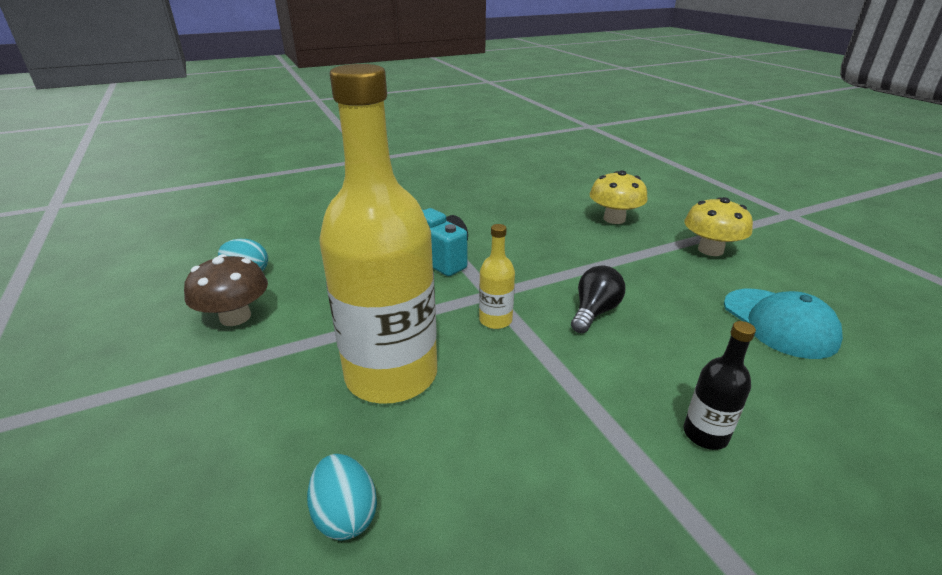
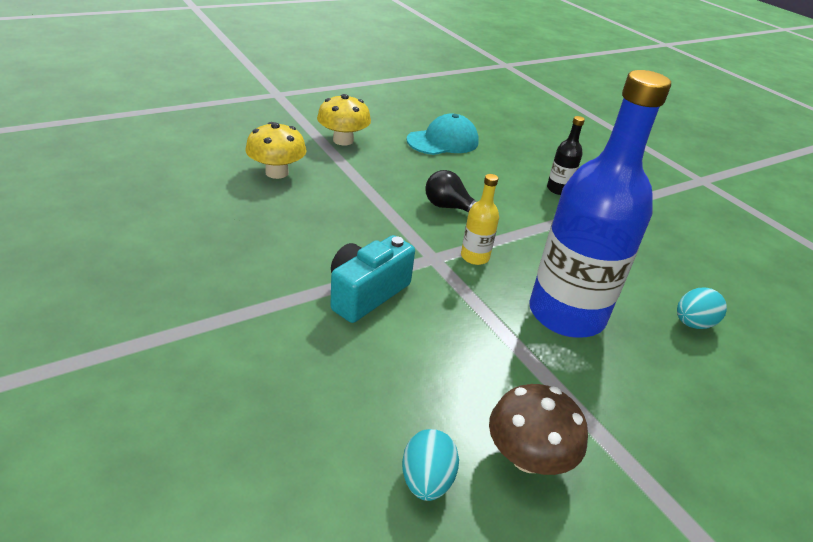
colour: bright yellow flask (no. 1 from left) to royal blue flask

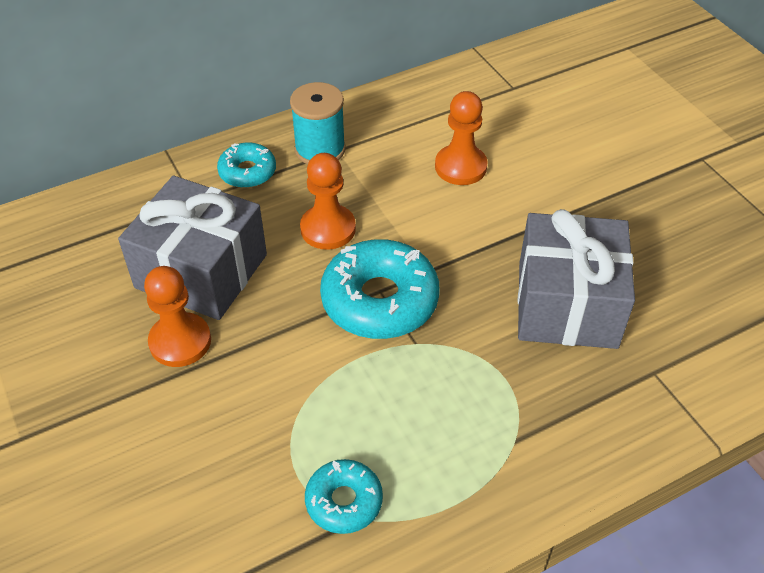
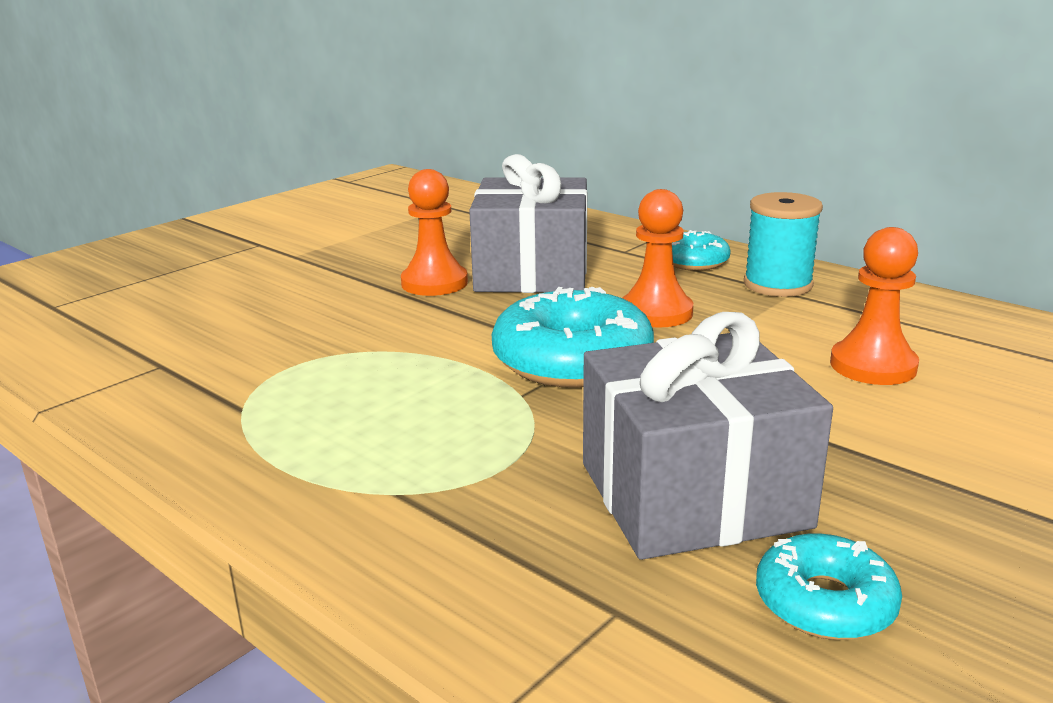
relocated: teal donut (no. 2 from left in the first image) to teal donut (no. 3 from left)

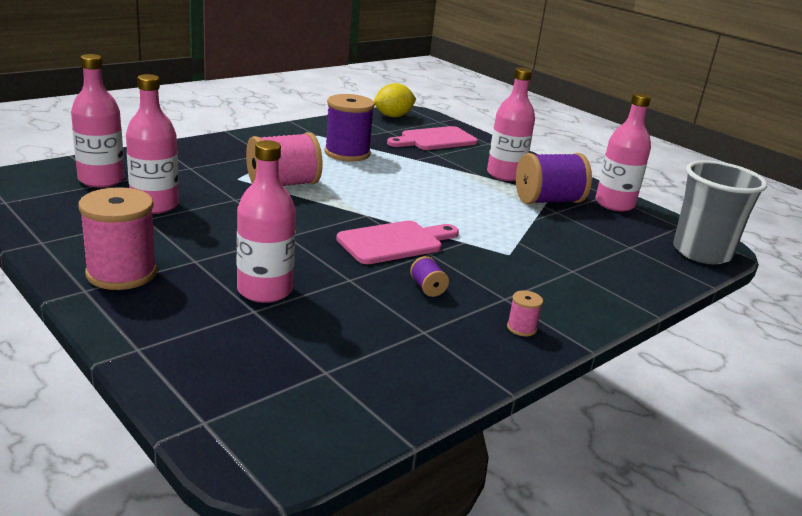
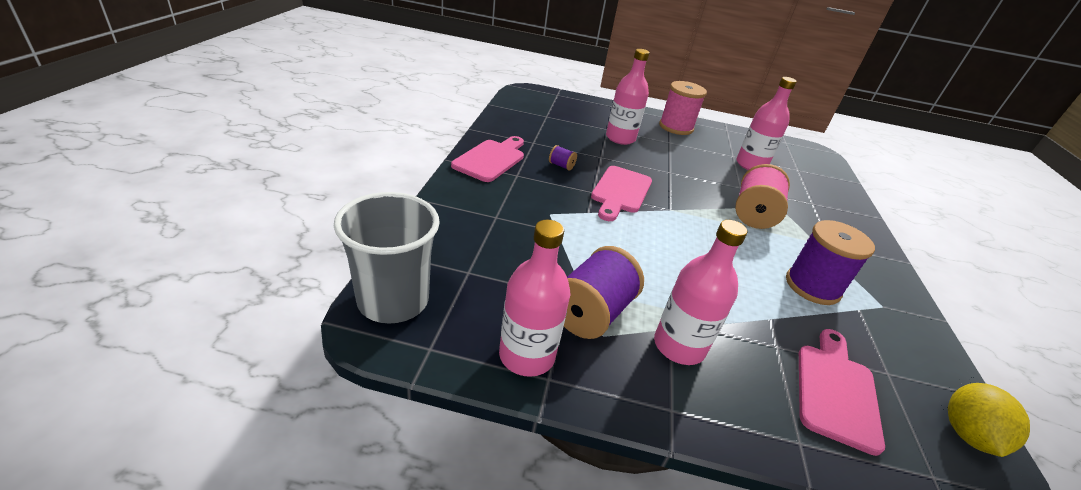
missing: rose-pink flask (no. 1 from left)
exchanged: rose-pink reel of thread (no. 3 from left) to rose-pink bread board (no. 1 from left)

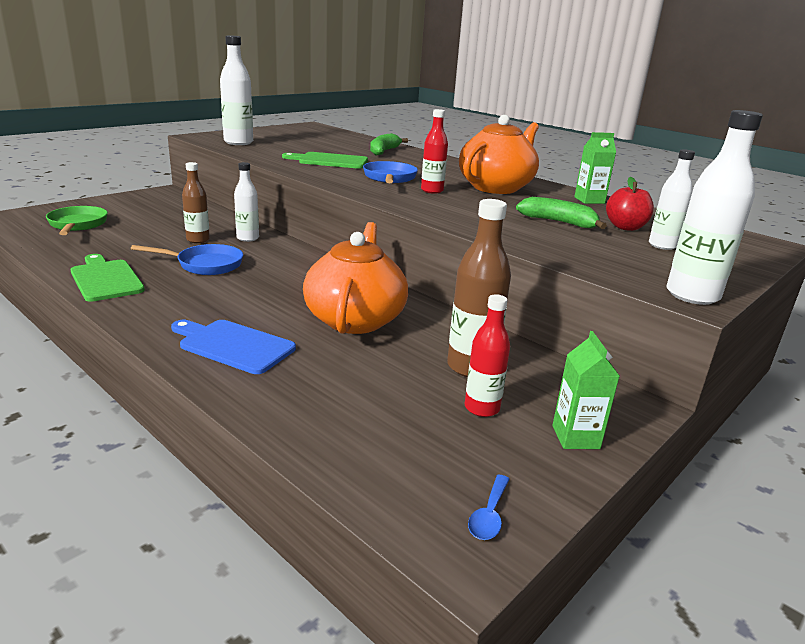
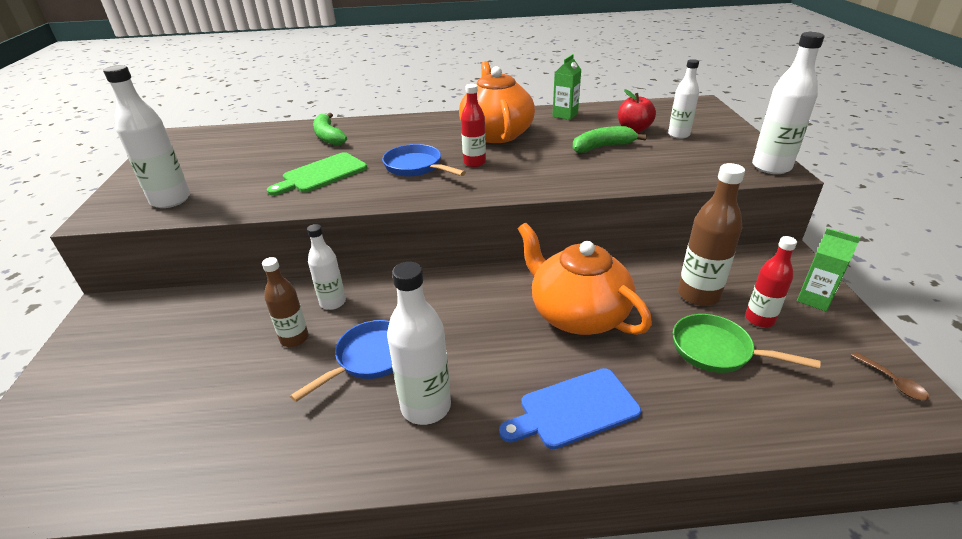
missing: green bread board (no. 1 from left)
appeared: pure white flask (no. 3 from left)
relocated: green frying pan
colour: royal blue tablespoon to dark brown tablespoon

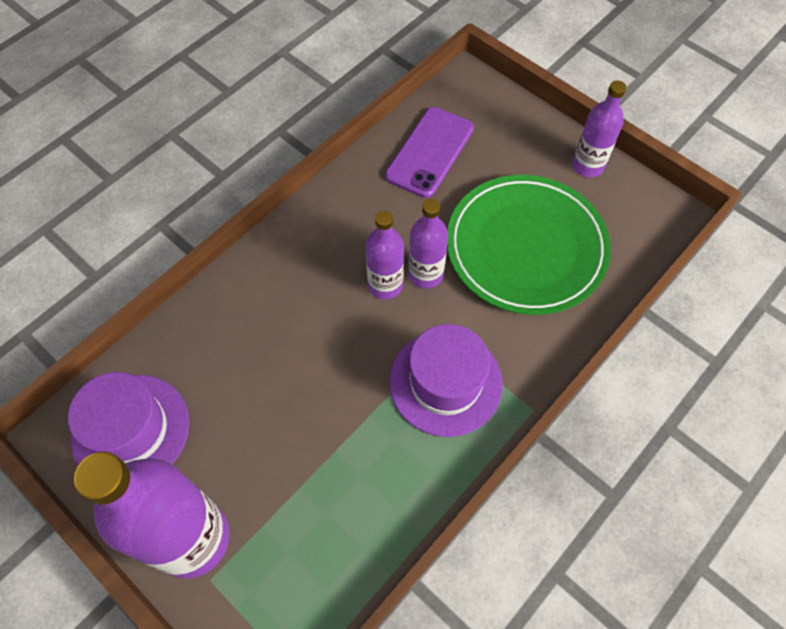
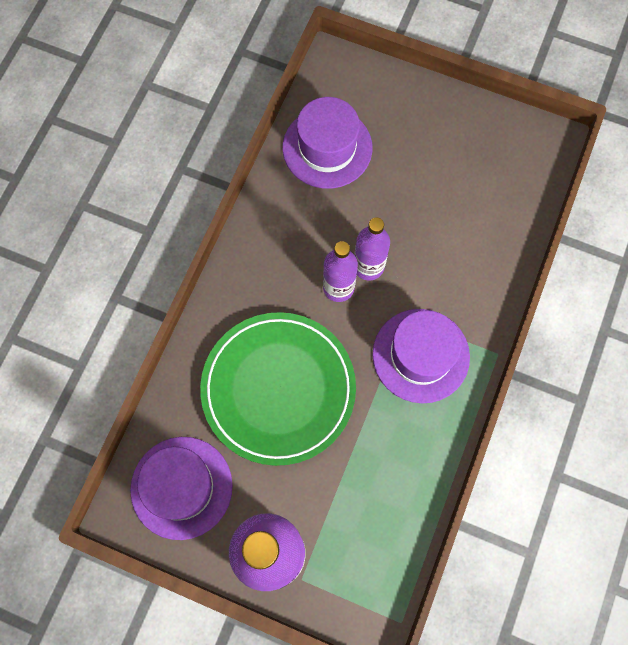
missing: purple flask (no. 4 from left)
relocated: green dinner plate
exchanged: purple mobile phone to purple tall hat (no. 2 from left)

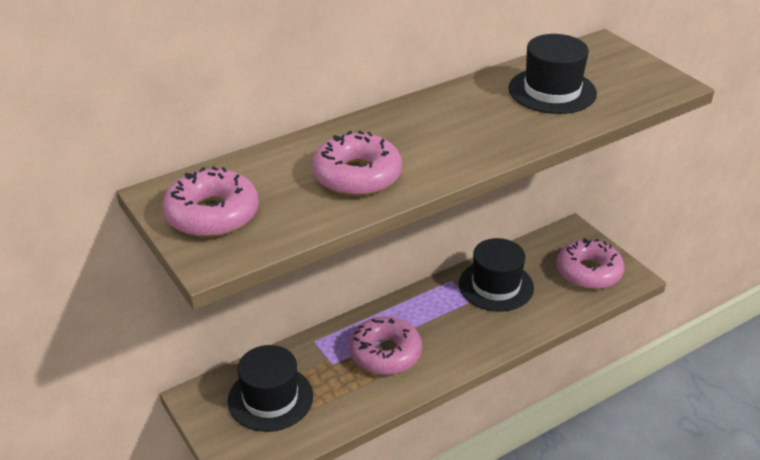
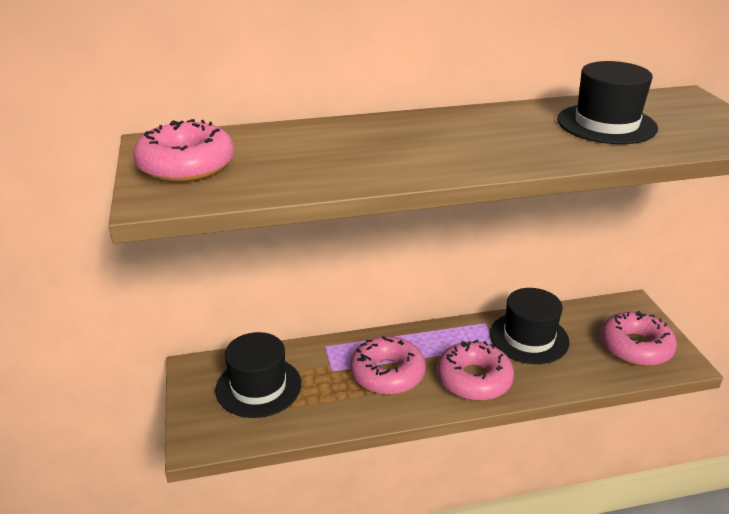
relocated: rose-pink donut (no. 2 from left in the first image) to rose-pink donut (no. 3 from left)

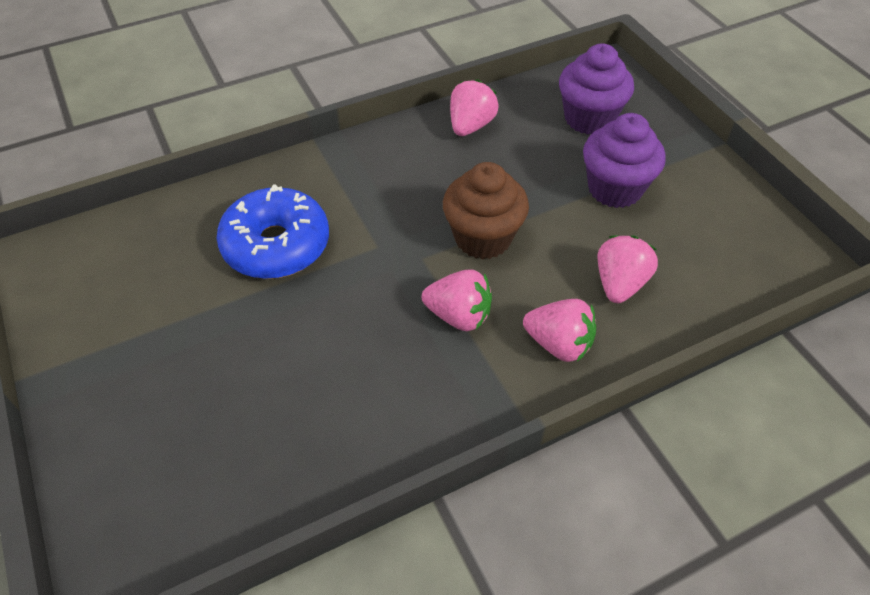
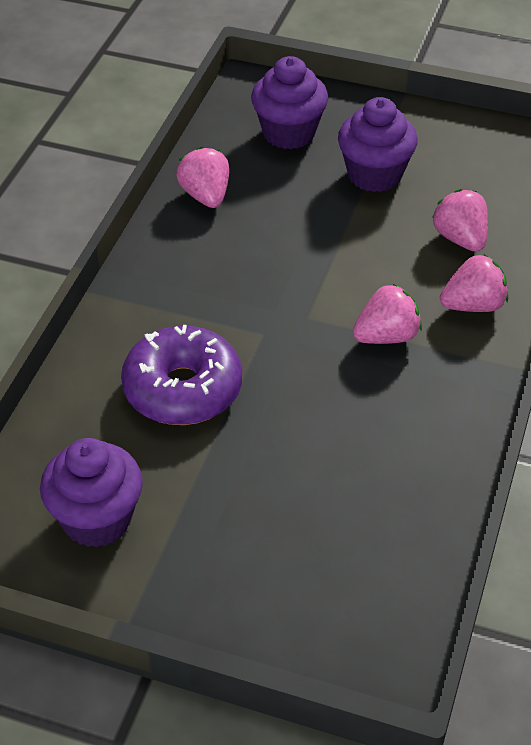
missing: dark brown cupcake
appeared: purple cupcake (no. 1 from left)
colour: royal blue donut to purple donut

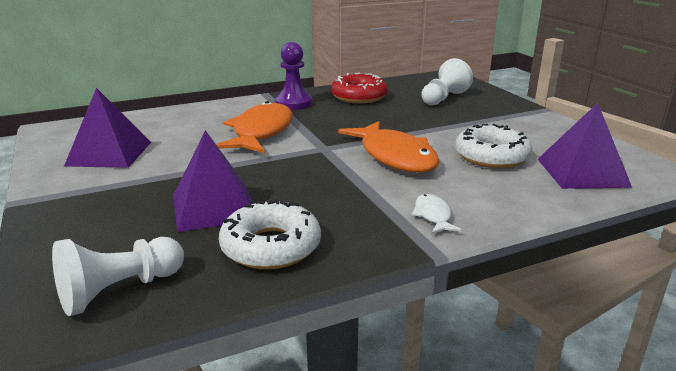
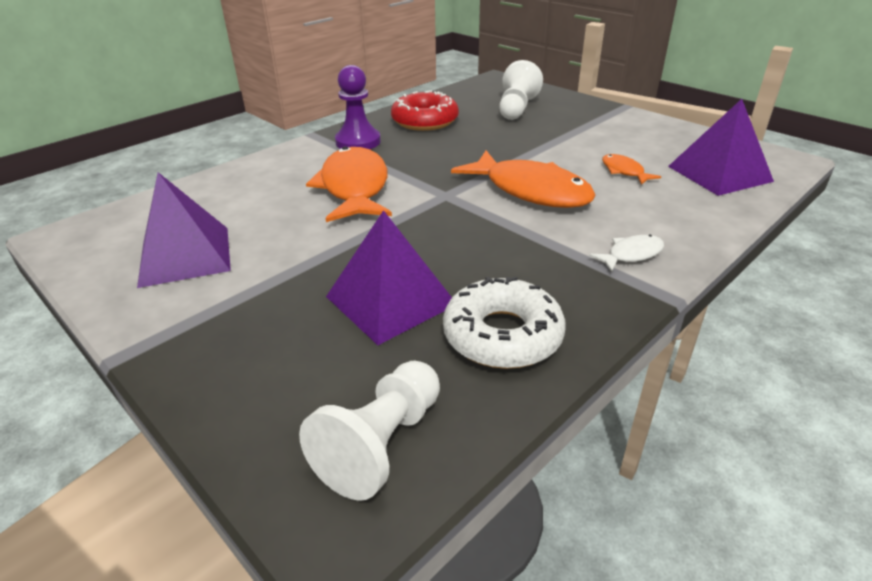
exchanged: pure white donut (no. 2 from left) to orange-coloured toy fish (no. 3 from left)
spun: pure white toy fish 90 degrees clockwise

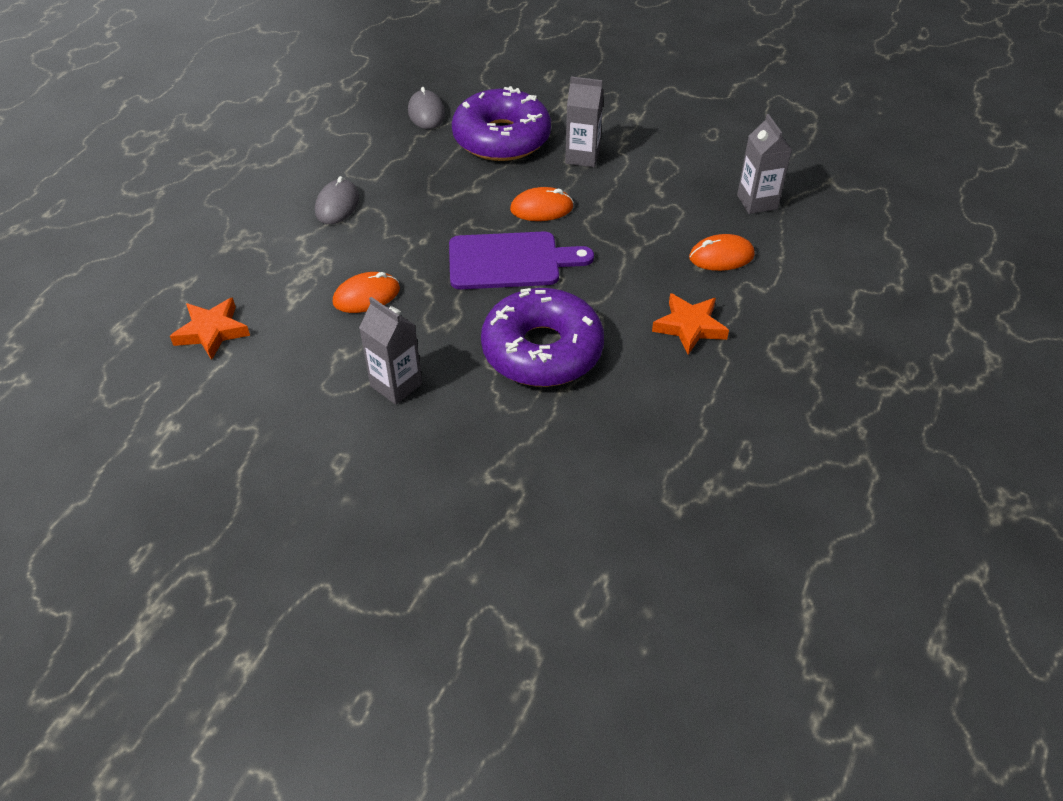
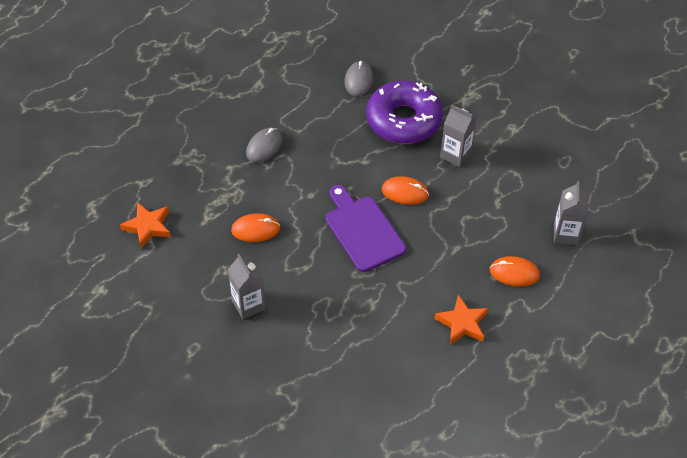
missing: purple donut (no. 2 from left)
spun: purple bread board 135 degrees counterclockwise

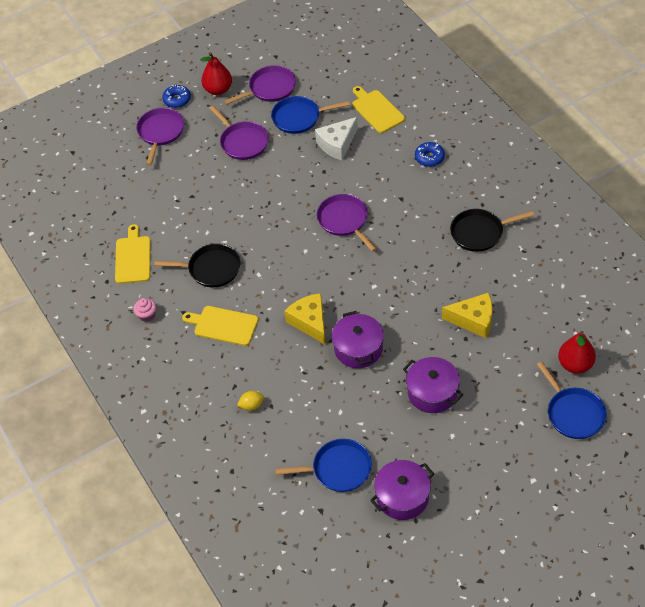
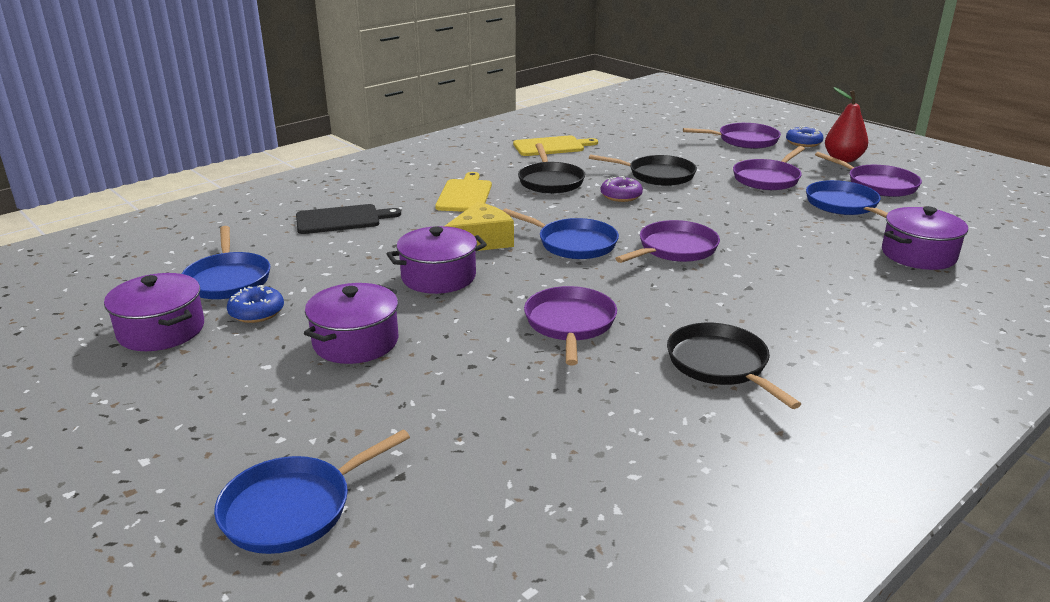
missing: pure white cheese; bright yellow cheese (no. 2 from left); rose-pink cupcake; red pear (no. 2 from left)
appeared: black frying pan (no. 2 from left); purple donut; royal blue frying pan (no. 3 from left); purple frying pan (no. 1 from left)
relocated: royal blue donut (no. 2 from left in the first image) to royal blue donut (no. 1 from left)
exchanged: bright yellow bread board (no. 3 from left) to purple cooking pot (no. 4 from left); bright yellow toy lemon to black bread board

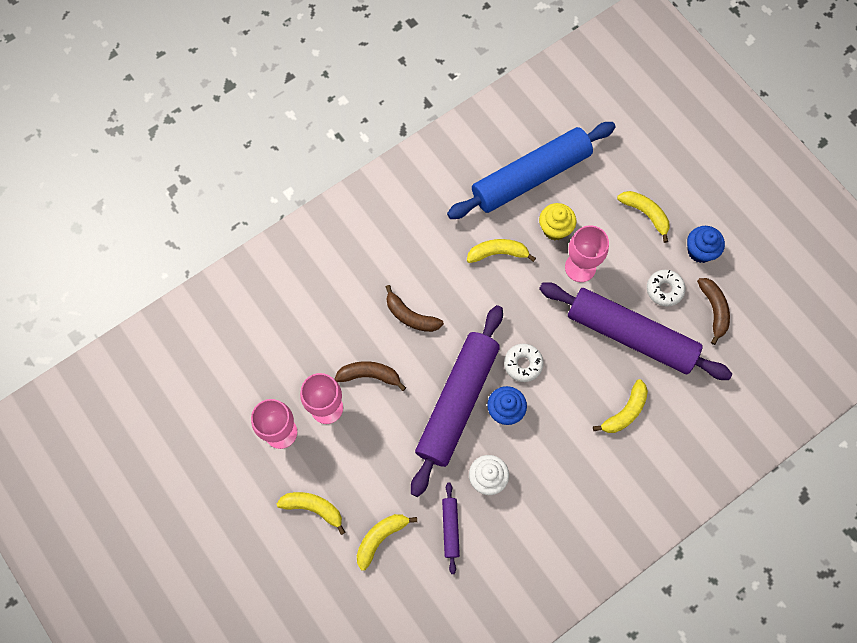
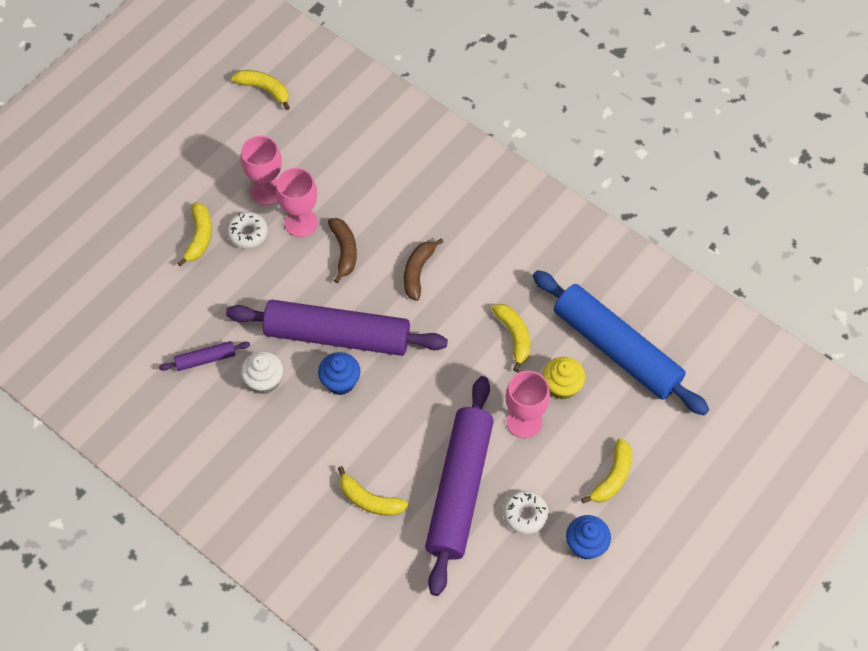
missing: dark brown toy banana (no. 3 from left)
relocated: pure white donut (no. 1 from left); bright yellow toy banana (no. 2 from left)

